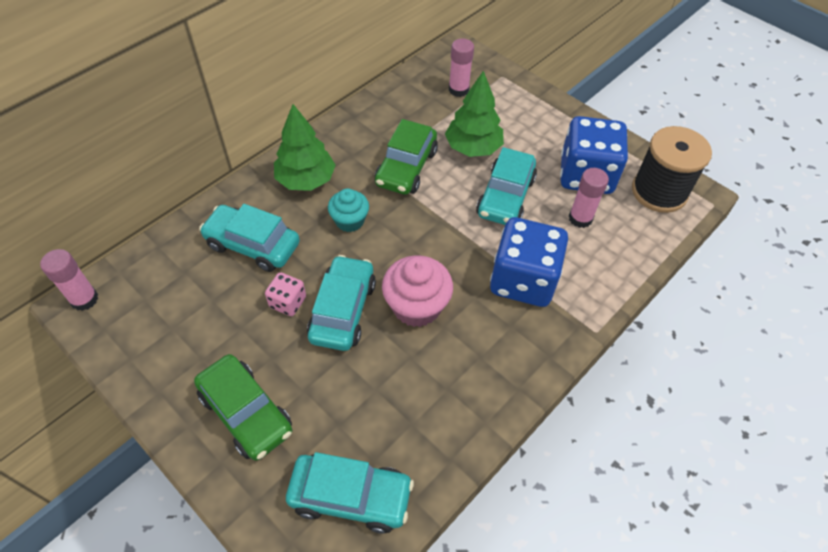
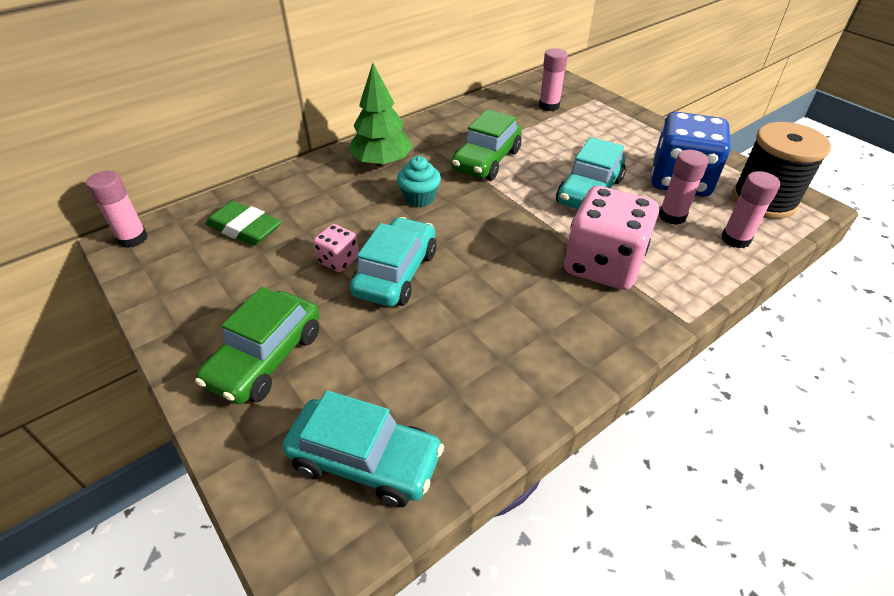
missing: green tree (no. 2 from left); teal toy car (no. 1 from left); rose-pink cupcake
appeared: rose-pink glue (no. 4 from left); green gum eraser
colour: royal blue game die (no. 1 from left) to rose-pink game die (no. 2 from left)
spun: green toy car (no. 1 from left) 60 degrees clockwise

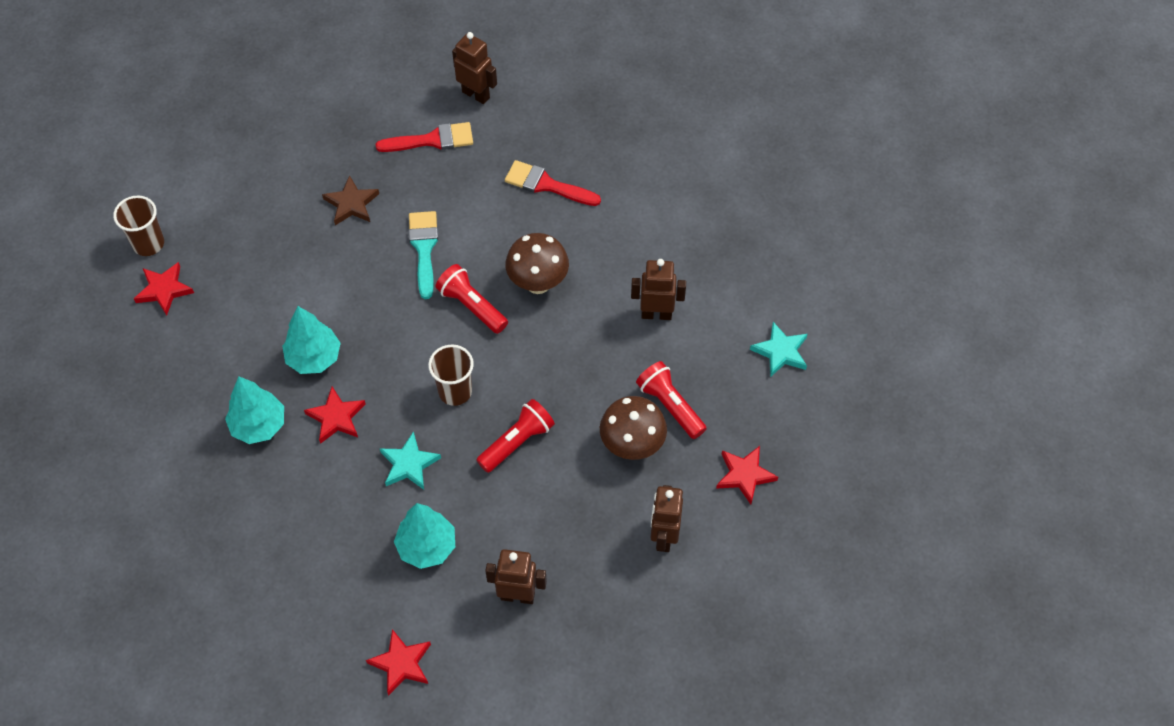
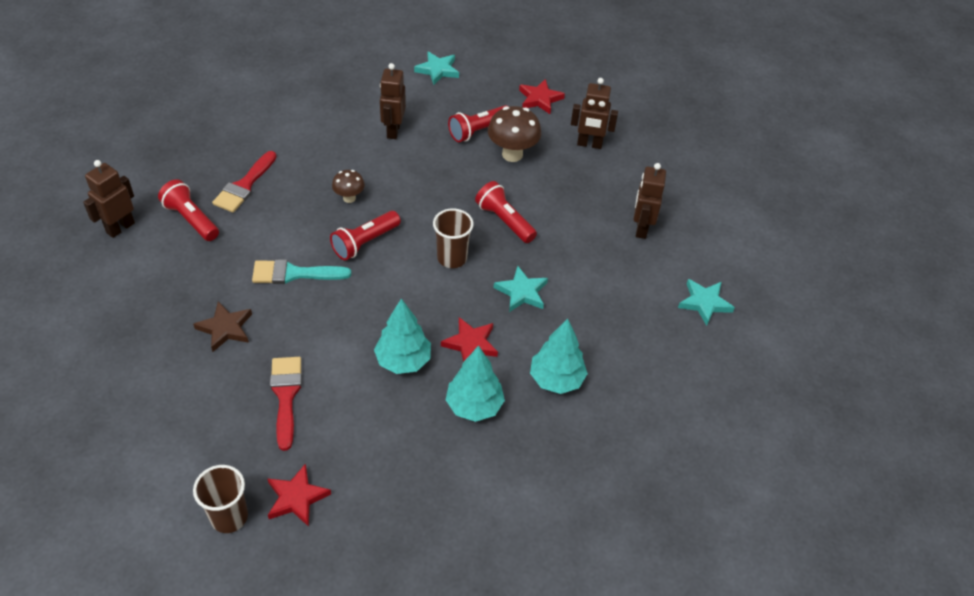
appeared: red flashlight (no. 1 from left)
relocated: red brush (no. 1 from left in the first image) to red brush (no. 2 from left); teal tree (no. 3 from left)
colour: red star shape (no. 3 from left) to teal star shape (no. 3 from left)
size: dark brown fungus (no. 1 from left) x0.58

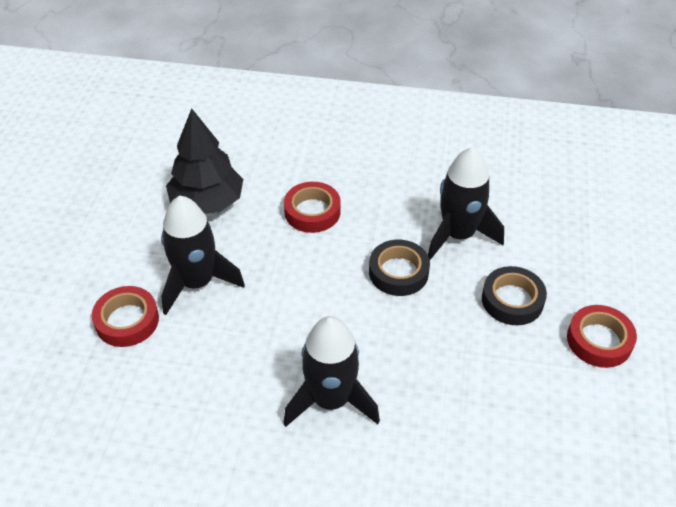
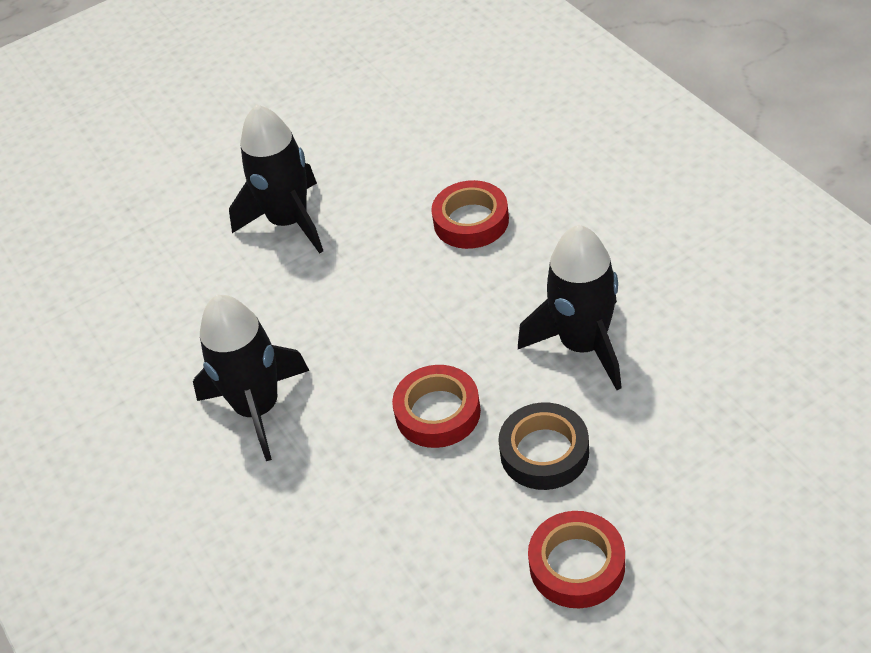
missing: black tree; black sticky tape (no. 1 from left)
relocated: red sticky tape (no. 1 from left)

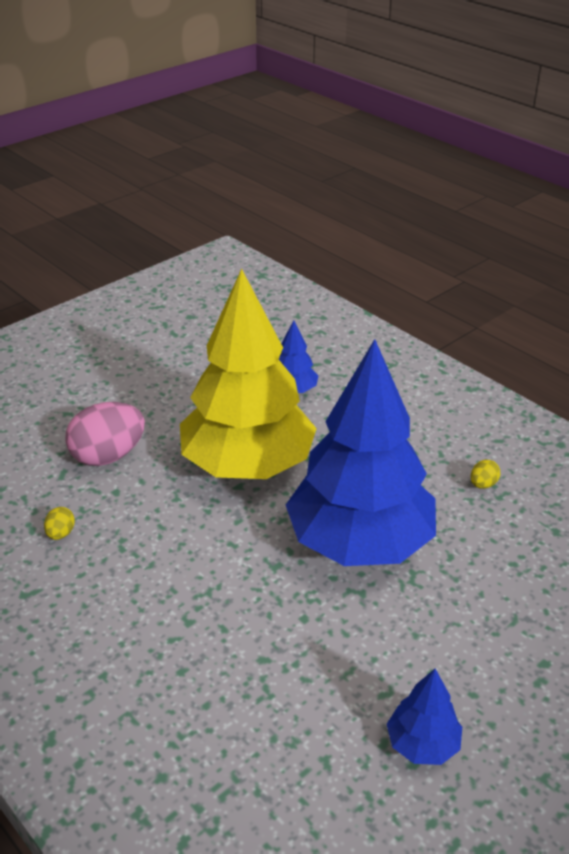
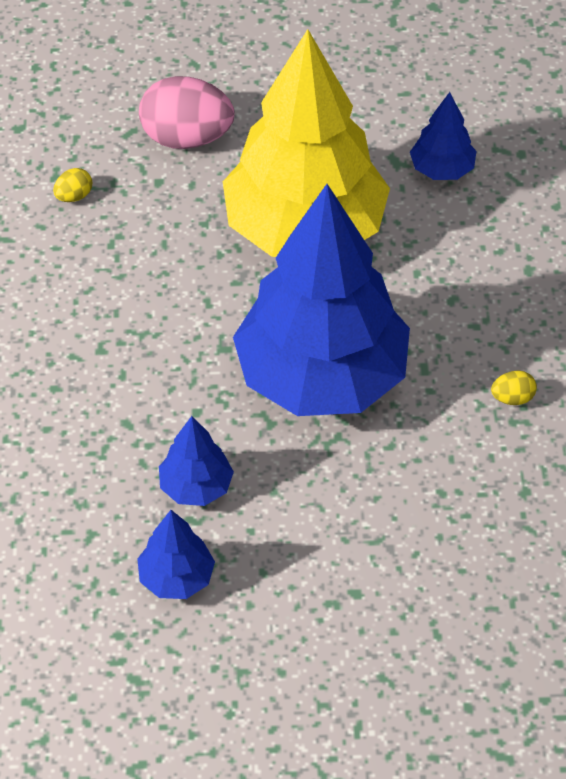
appeared: royal blue tree (no. 2 from left)

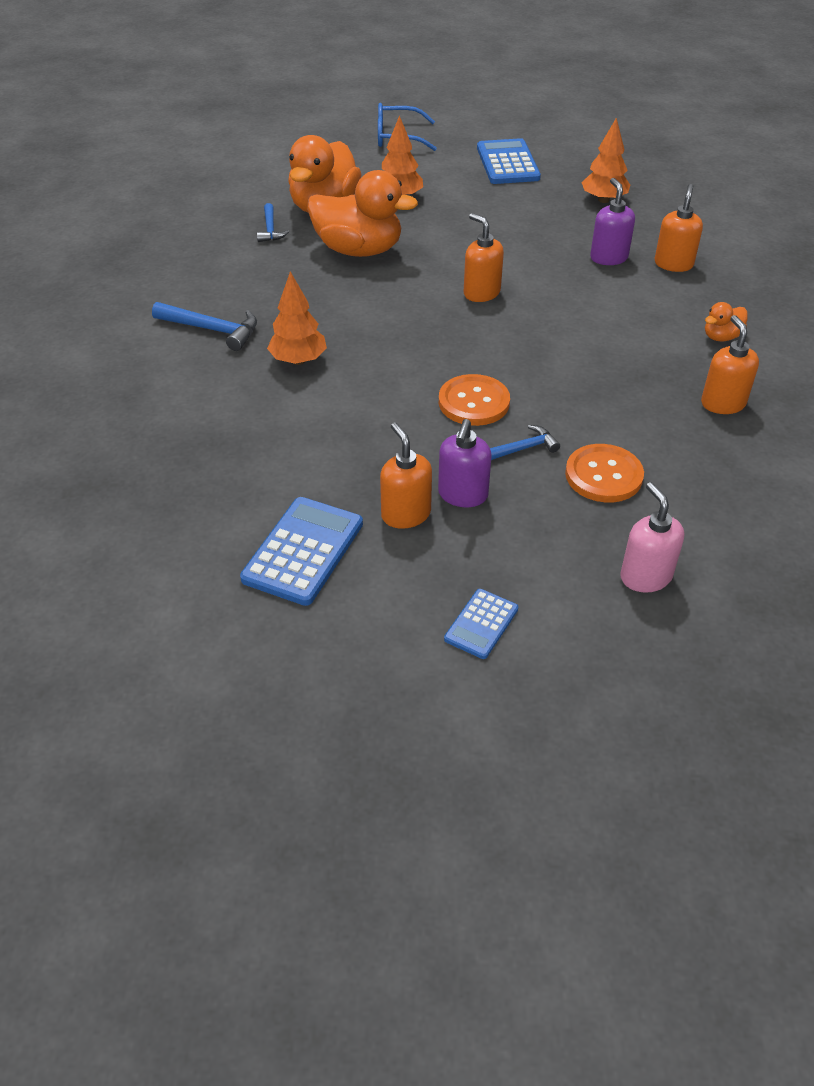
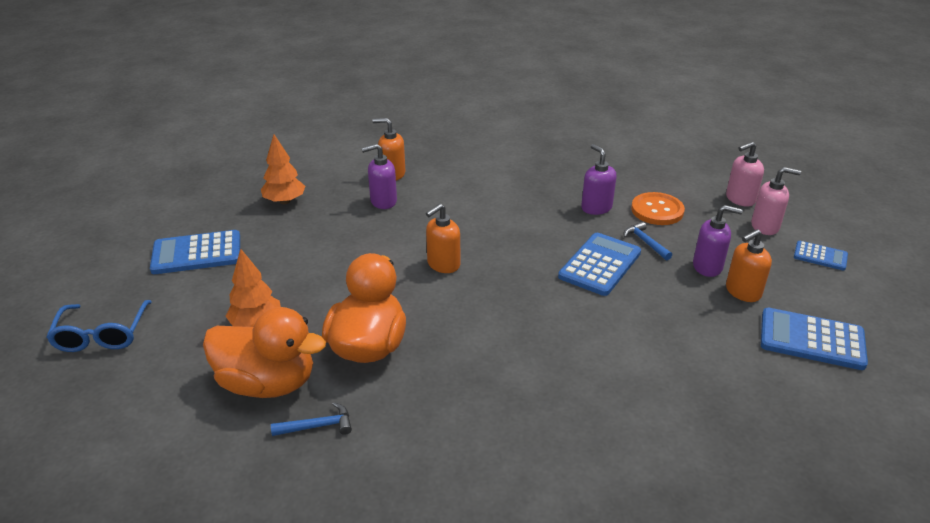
missing: orange-coloured tree (no. 1 from left); royal blue hammer (no. 1 from left); orange-coloured rubber duck (no. 3 from left); orange-coloured soap pump (no. 4 from left)
appeared: purple soap pump (no. 2 from left); rose-pink soap pump (no. 2 from left)
exchanged: orange-coloured button (no. 1 from left) to royal blue adding machine (no. 2 from left)

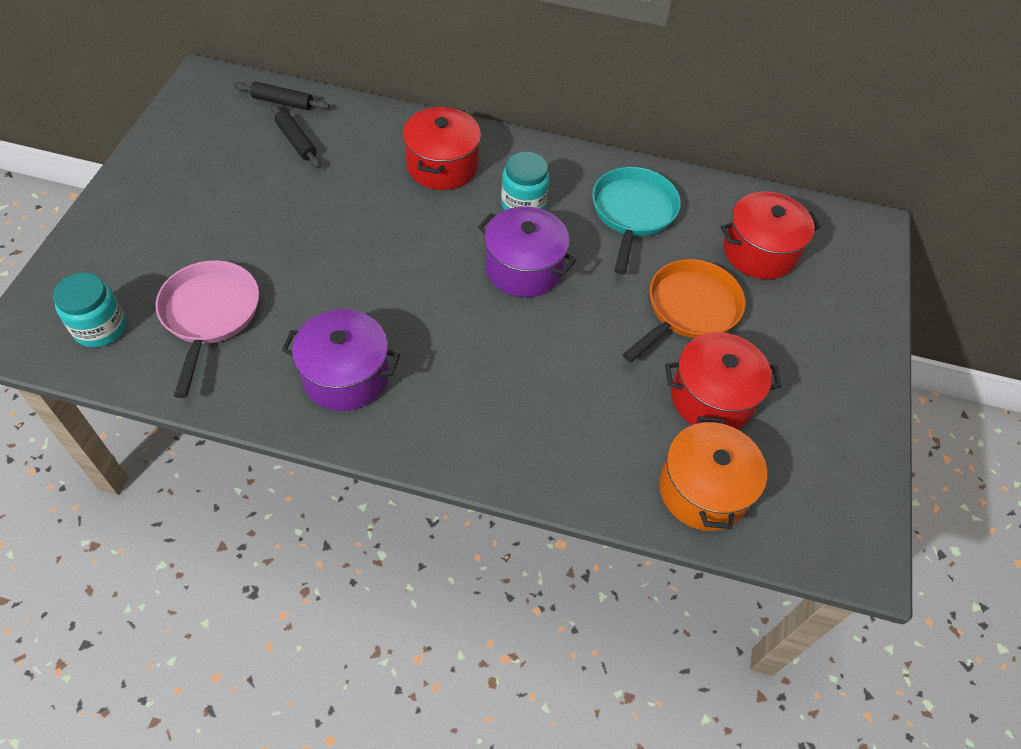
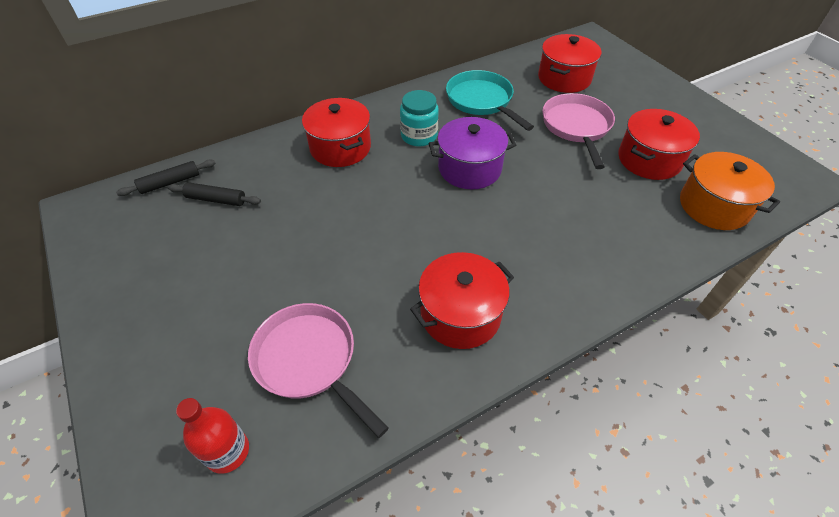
exchanged: teal preserve jar (no. 1 from left) to red flask
colour: orange-coloured frying pan to rose-pink frying pan (no. 2 from left); purple cooking pot (no. 1 from left) to red cooking pot (no. 2 from left)

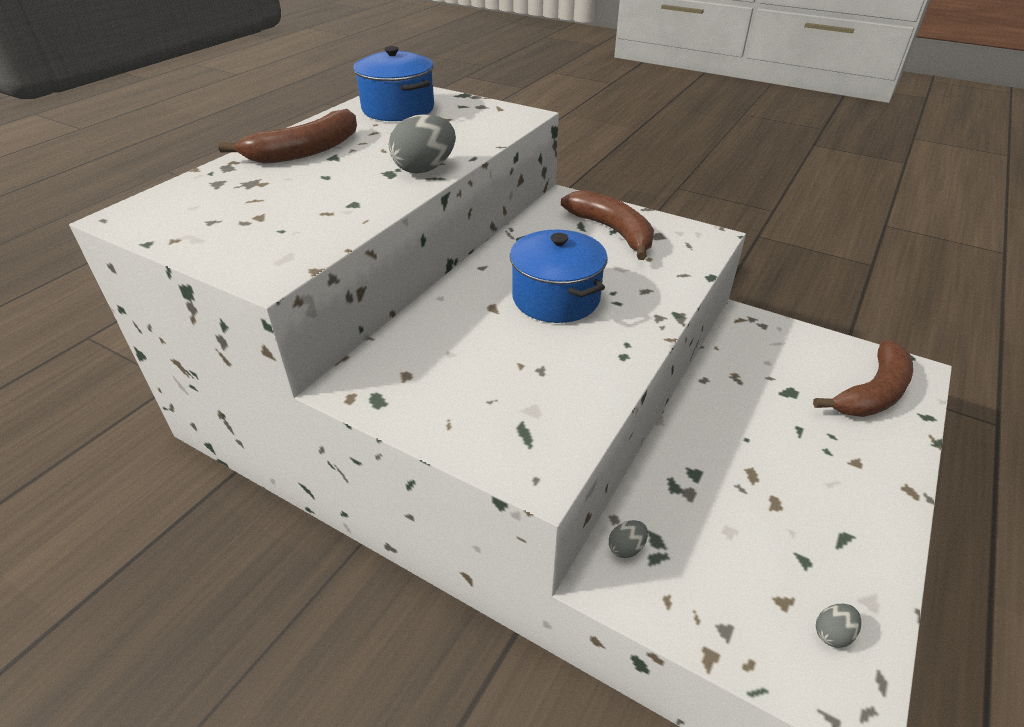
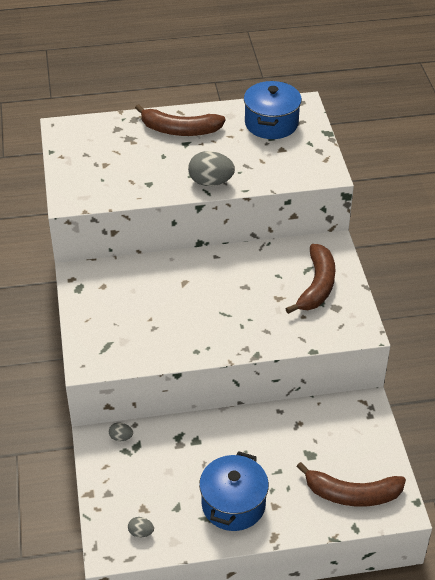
relocated: royal blue cooking pot (no. 2 from left in the first image) to royal blue cooking pot (no. 1 from left)

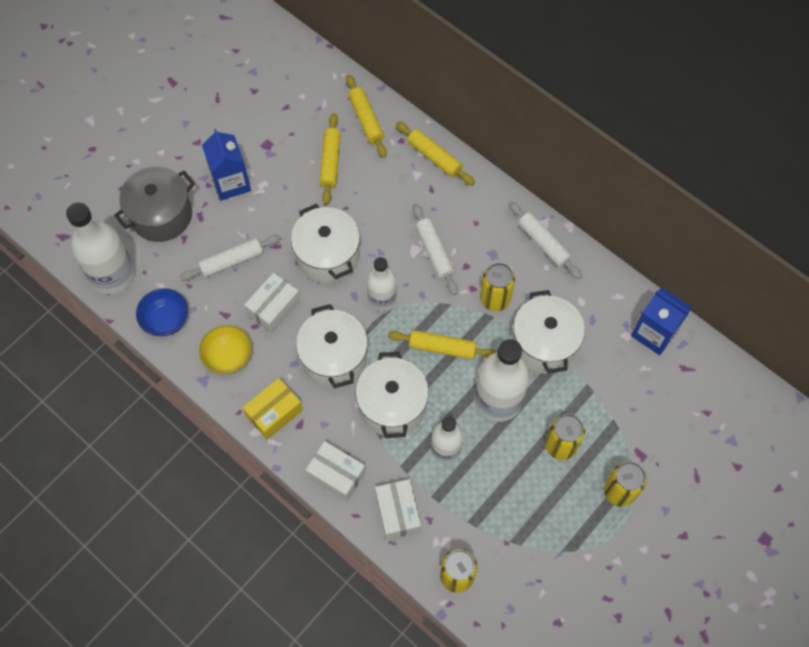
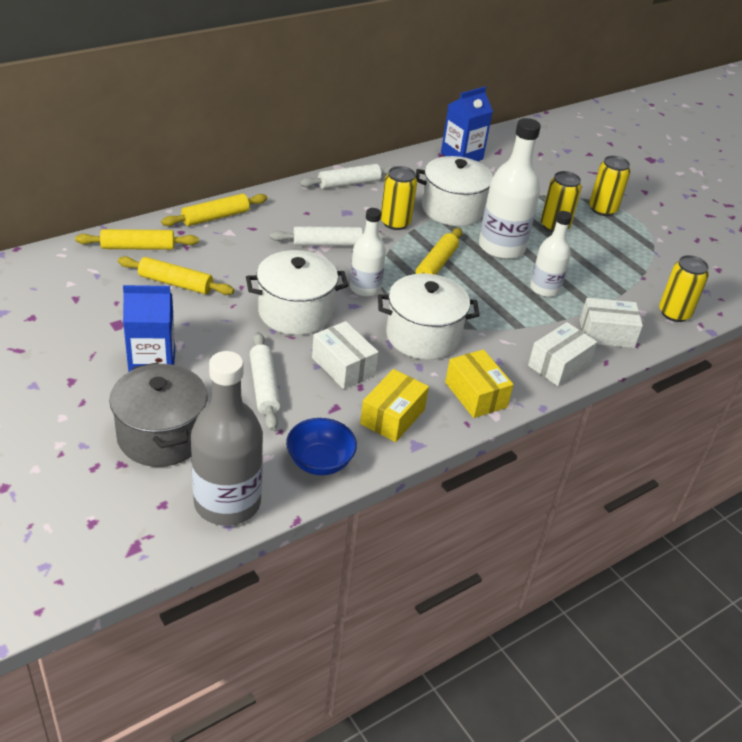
missing: pure white cooking pot (no. 3 from left)
exchanged: bright yellow bowl to bright yellow box (no. 1 from left)
colour: pure white flask (no. 1 from left) to ash-grey flask

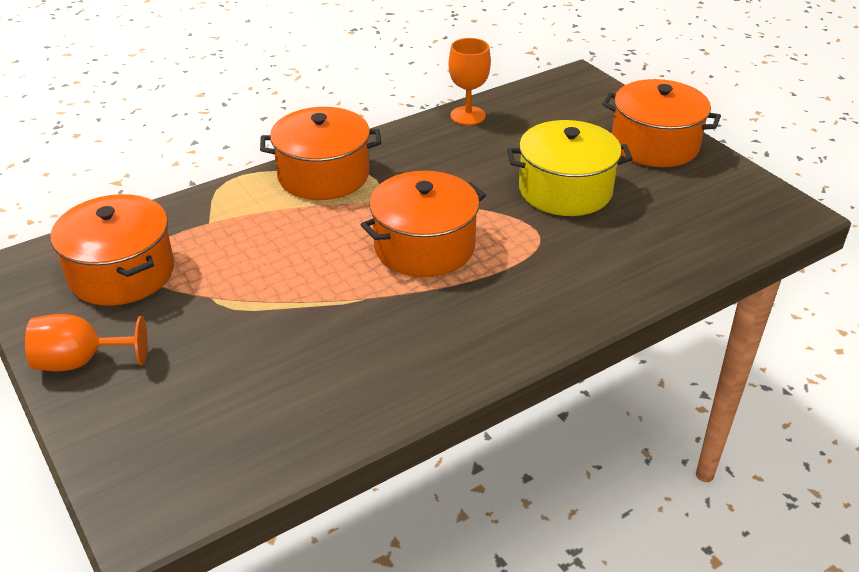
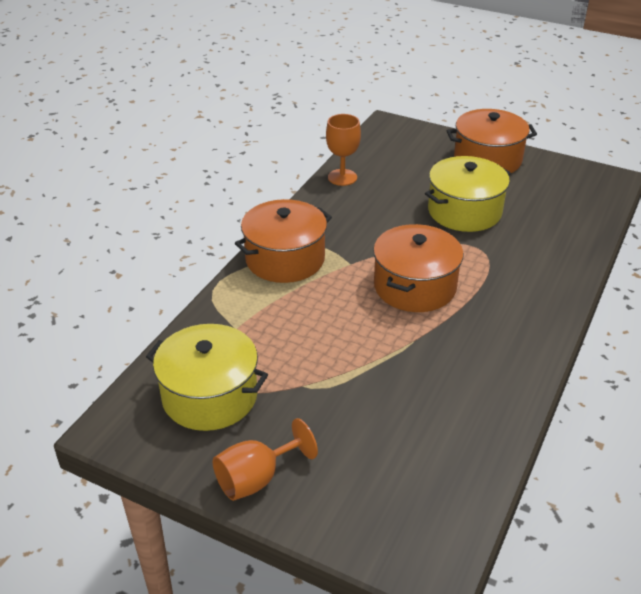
colour: orange-coloured cooking pot (no. 1 from left) to bright yellow cooking pot (no. 1 from left)

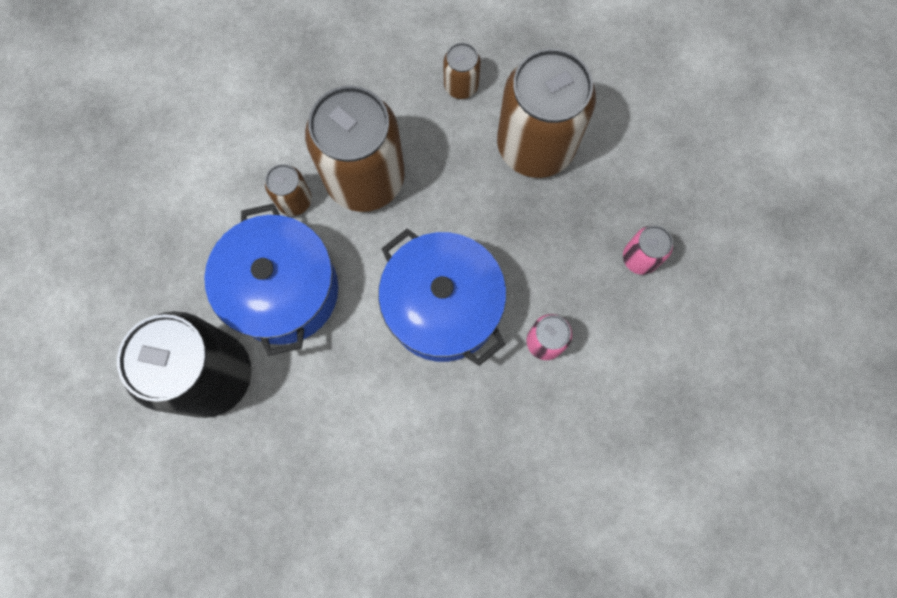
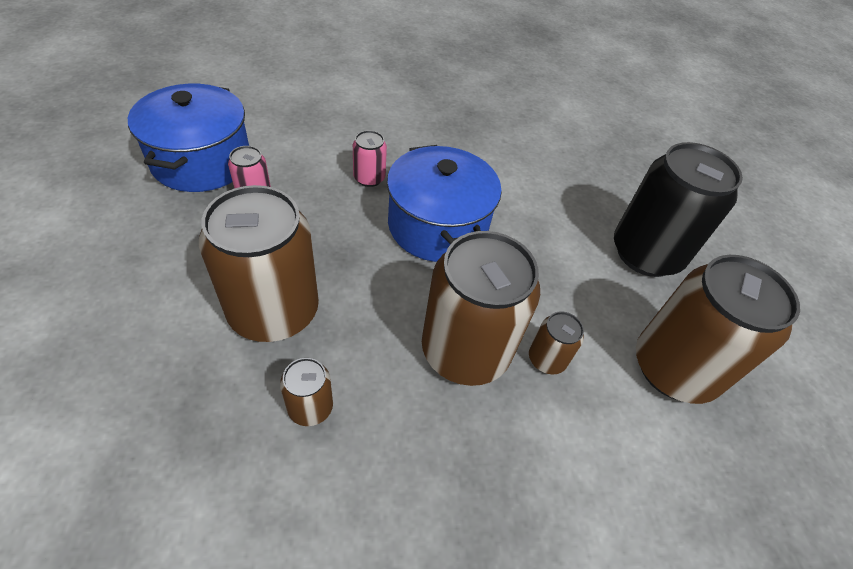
appeared: dark brown soda can (no. 5 from left)
relocated: royal blue cooking pot (no. 1 from left)

